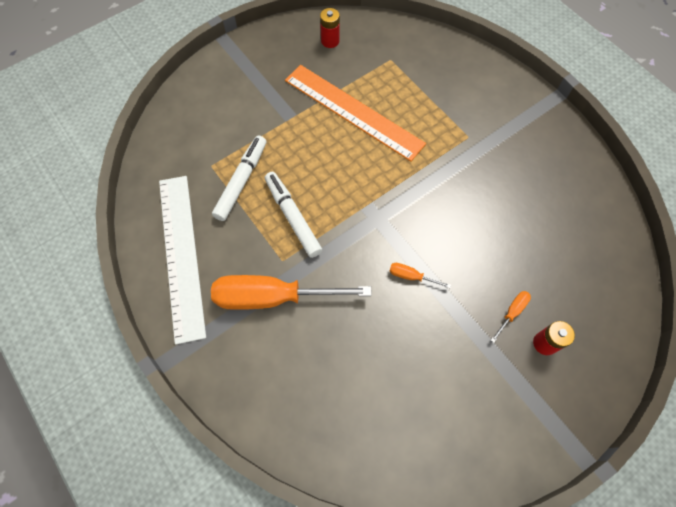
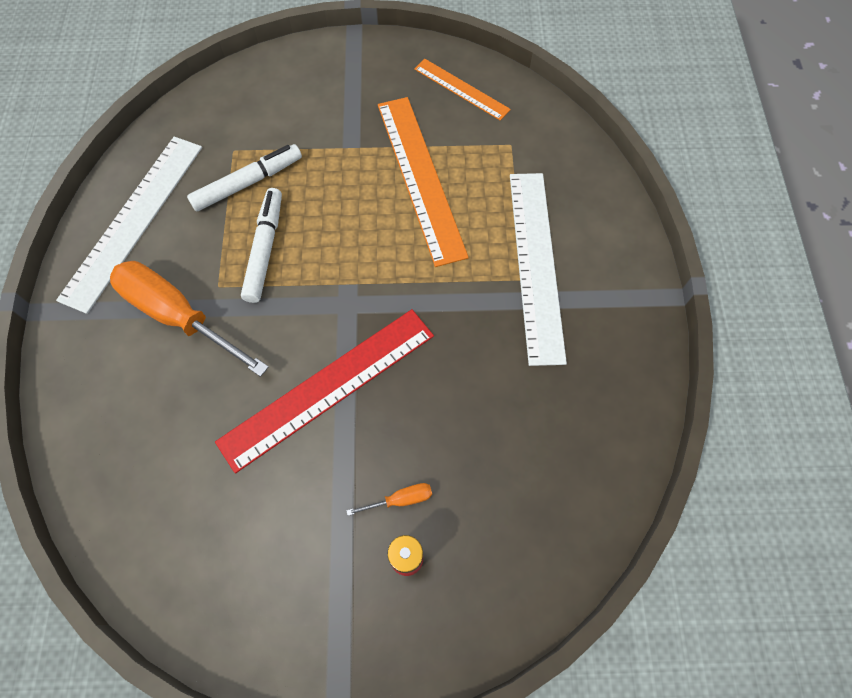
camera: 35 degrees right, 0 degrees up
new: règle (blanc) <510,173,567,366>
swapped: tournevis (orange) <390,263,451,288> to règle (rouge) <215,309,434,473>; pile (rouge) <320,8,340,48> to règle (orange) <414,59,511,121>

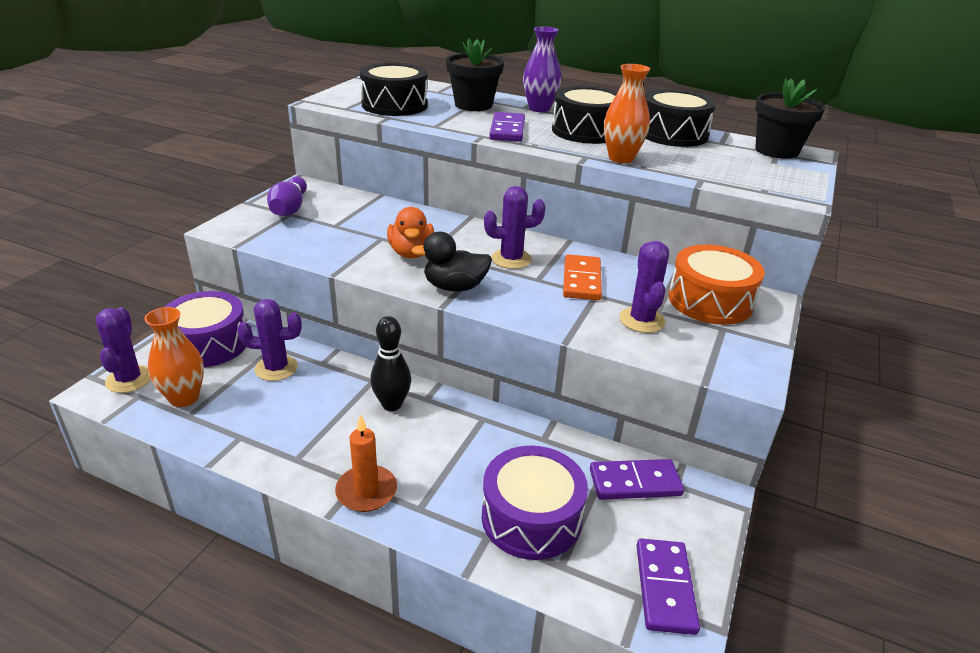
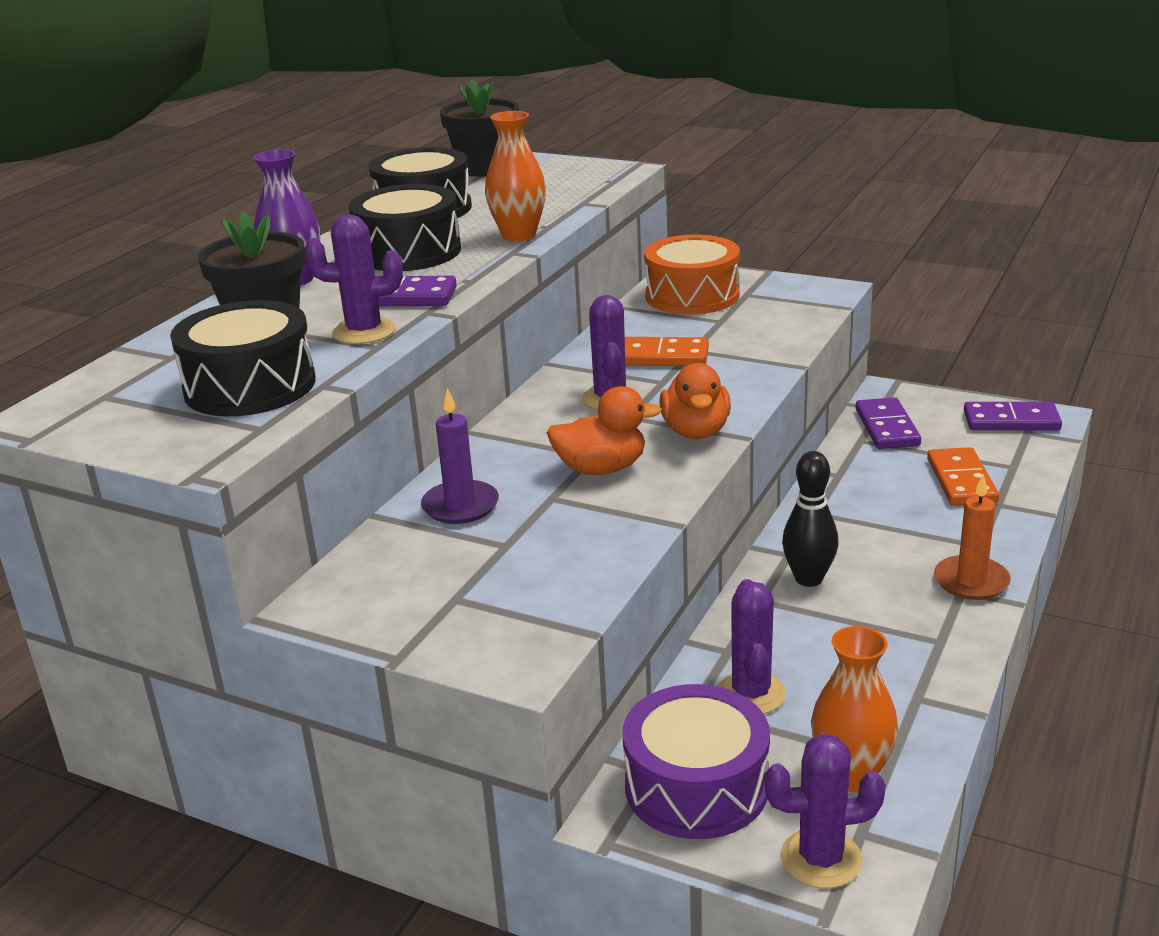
camera: 85 degrees left, 5 degrees down
gone: quille (violet) <267,176,307,216>
new: bougie (violet) <421,388,499,524>
shifted: cactus (violet) <619,241,669,333> to <304,214,403,344>
swapped: tambour (violet) <482,446,588,560> to domino (orange) <927,447,999,505>
repainted: canard (noir) <411,232,492,292> to canard (orange) <659,363,731,439>

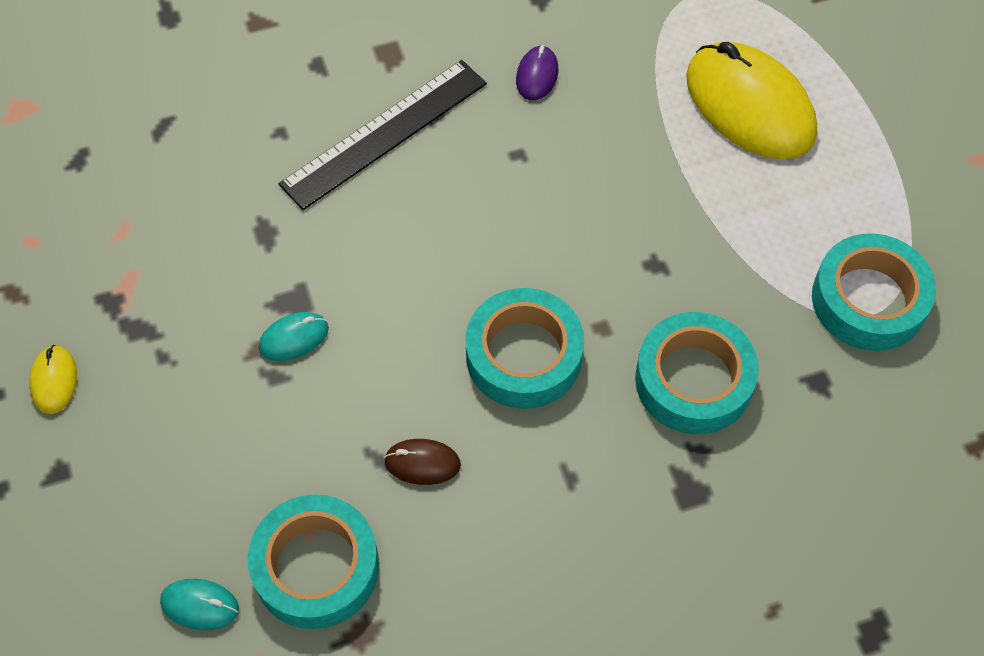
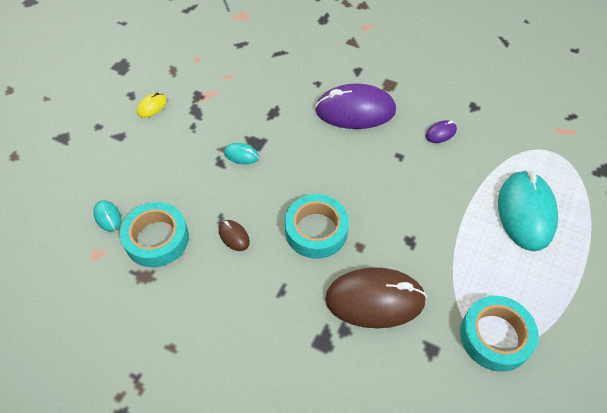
camera: 45 degrees right, 5 degrees down
swapped: règle (noir) <279,60,487,210> to souris (violet) <315,83,396,129>; ruban adhésif (turquoise) <635,312,759,434> to souris (marron) <325,267,427,328>
repainted: souris (jaune) <686,42,817,159> to souris (turquoise) <498,170,558,251>

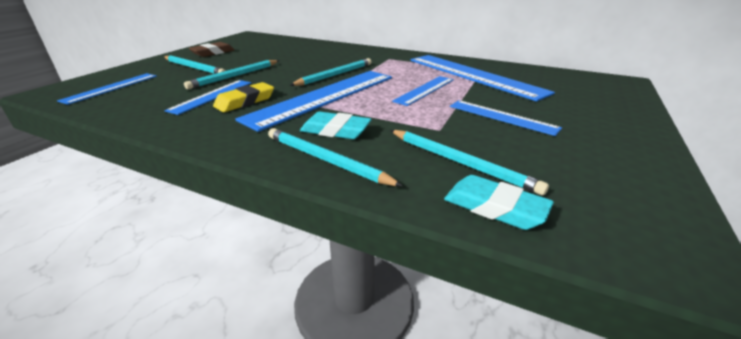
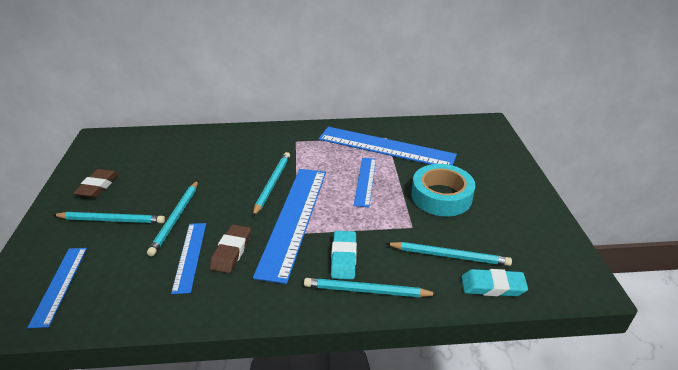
camera: 30 degrees left, 5 degrees up
swapped: règle (bleu) <450,100,562,136> to ruban adhésif (turquoise) <411,164,475,216>
repainted: gomme (jaune) <213,82,274,112> to gomme (marron) <210,225,251,273>
rotated: gomme (turquoise) <300,112,372,139> = <331,231,357,279> 75 degrees counterclockwise

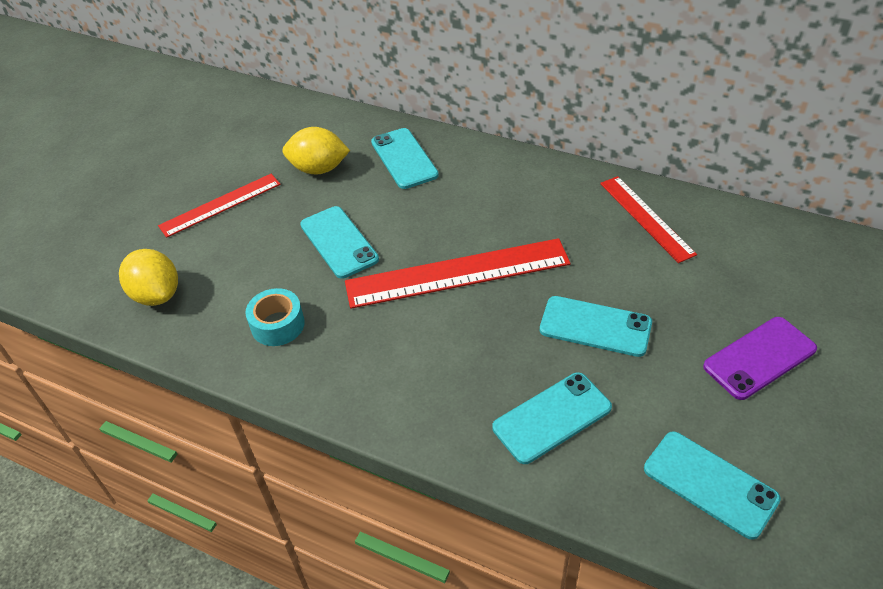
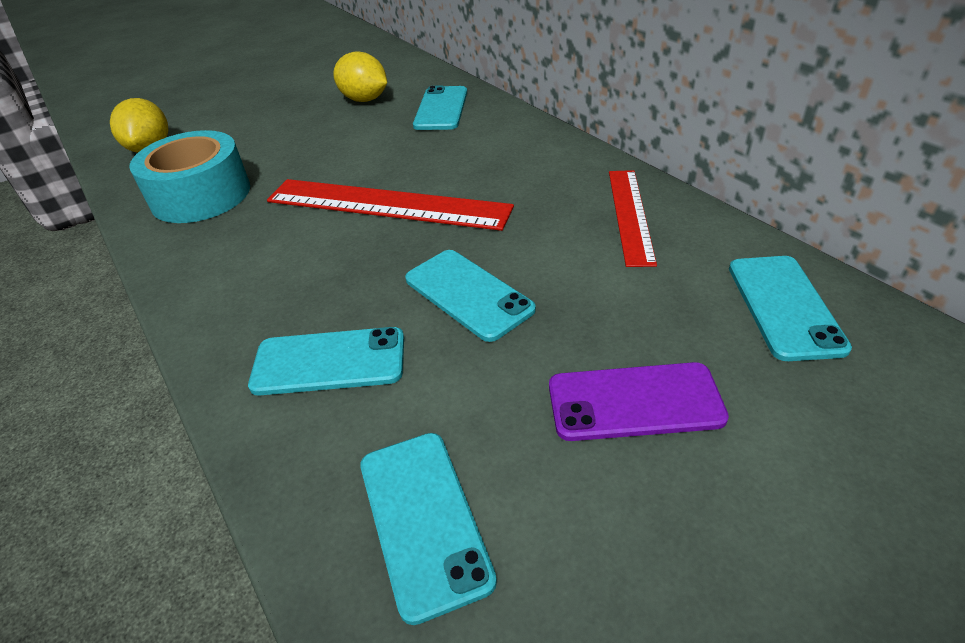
camera: 30 degrees right, 5 degrees down
gone: règle (rouge) <158,174,281,238>
shifted: téléphone (turquoise) <300,206,379,279> to <729,256,852,361>
scaled: ruban adhésif (turquoise) <245,288,305,346> = <129,130,250,223> x1.77

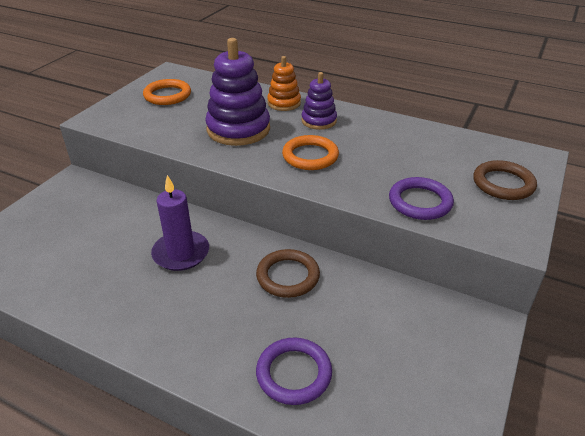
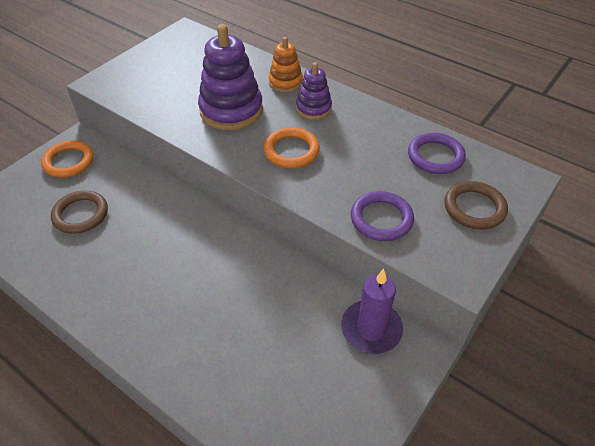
camera: 10 degrees right, 10 degrees up
shifted: anneau (orange) <143,79,191,105> to <41,140,94,178>; anneau (marron) <256,249,320,298> to <51,190,108,234>; bougie (violet) <151,175,209,271> to <341,269,403,354>; anneau (violet) <256,338,332,405> to <408,133,466,174>

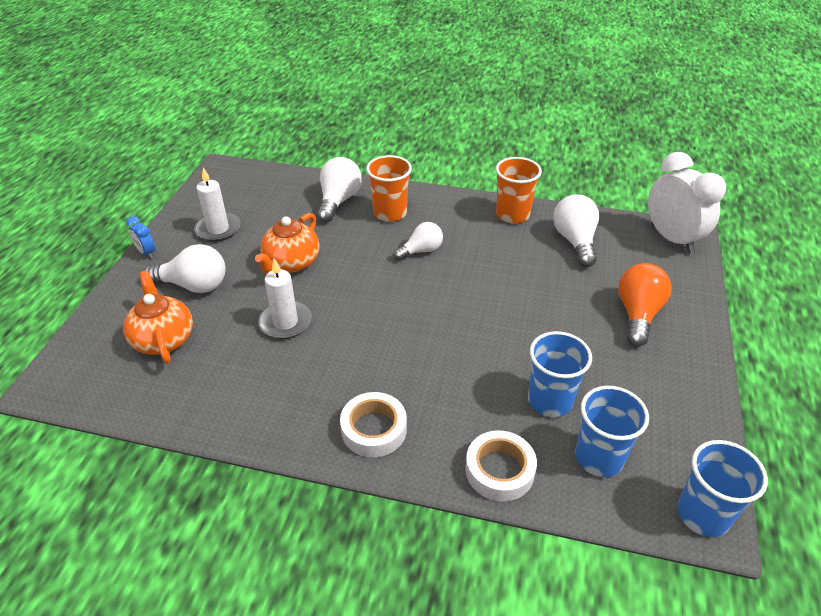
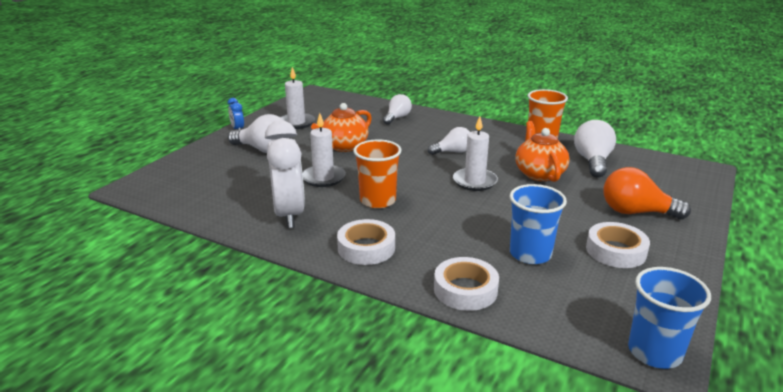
camera: 15 degrees right, 15 degrees down
gone: gobelet (bleu) <575,386,649,477>
new: bougie (blanc) <453,116,498,191>; ruban adhésif (blanc) <586,222,650,268>
shifted: réveil (blanc) <648,152,726,253> to <265,120,305,228>; gobelet (orange) <366,155,412,222> to <353,139,401,208>; théière (orange) <123,271,193,364> to <515,121,570,182>
rotated: ampoule (orange) <618,263,672,347> = <604,167,691,219> 105 degrees counterclockwise
scaled: ampoule (blanc) <317,157,362,222> = <383,94,412,125> x0.66

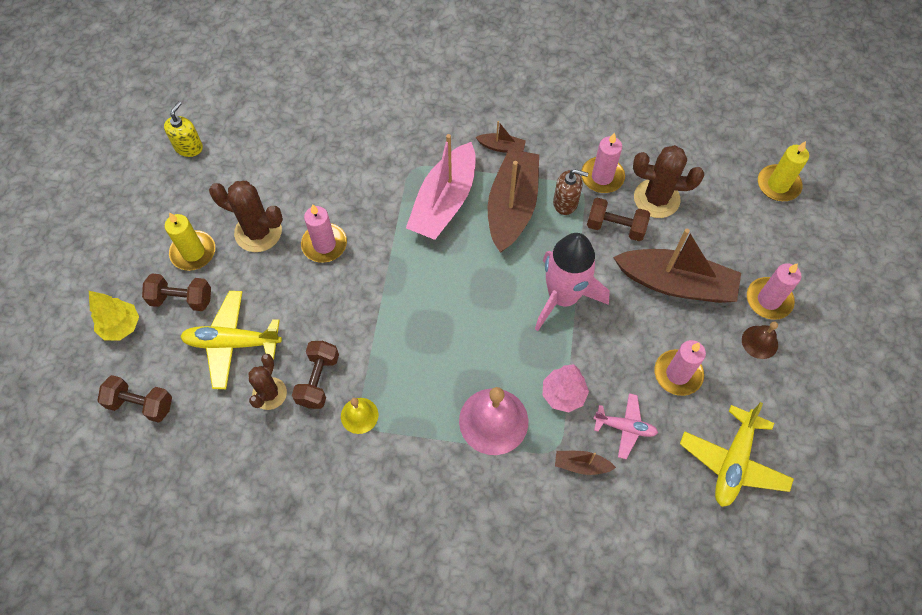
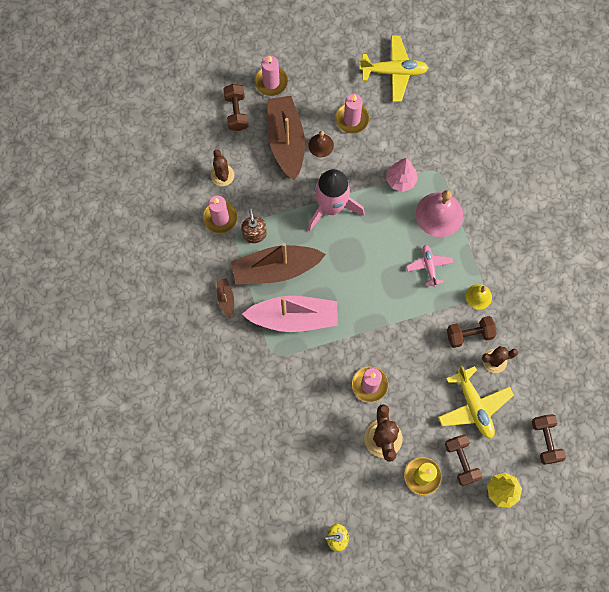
camera: 115 degrees left, 10 degrees up
gone: bateau (marron) <555,451,616,475>; bougie (jaune) <758,141,809,201>
shifted: haltère (marron) <587,198,650,241> to <223,84,248,131>; cloche (marron) <742,322,778,359> to <308,131,334,157>; avion (rose) <593,393,658,459> to <406,245,453,287>
scaled: cactus (marron) <633,145,704,218> = <211,149,234,186> x0.66

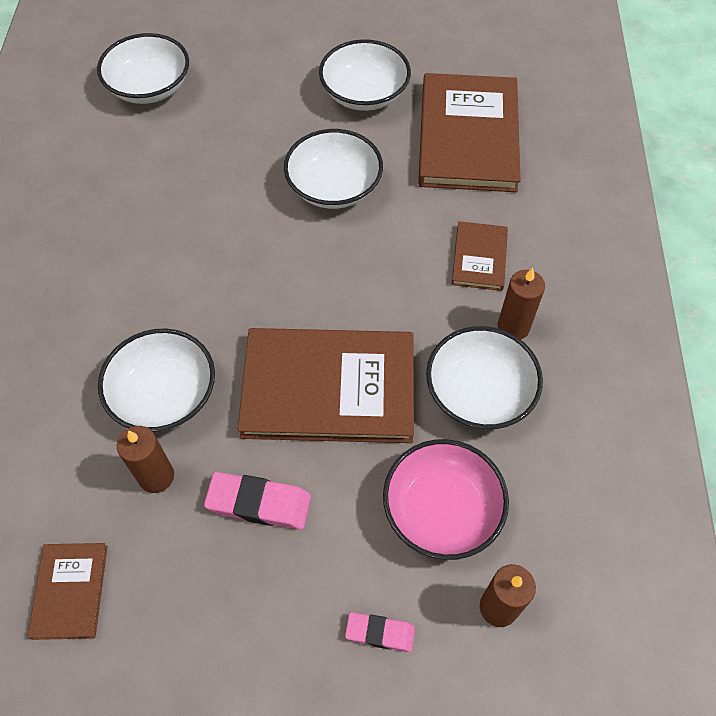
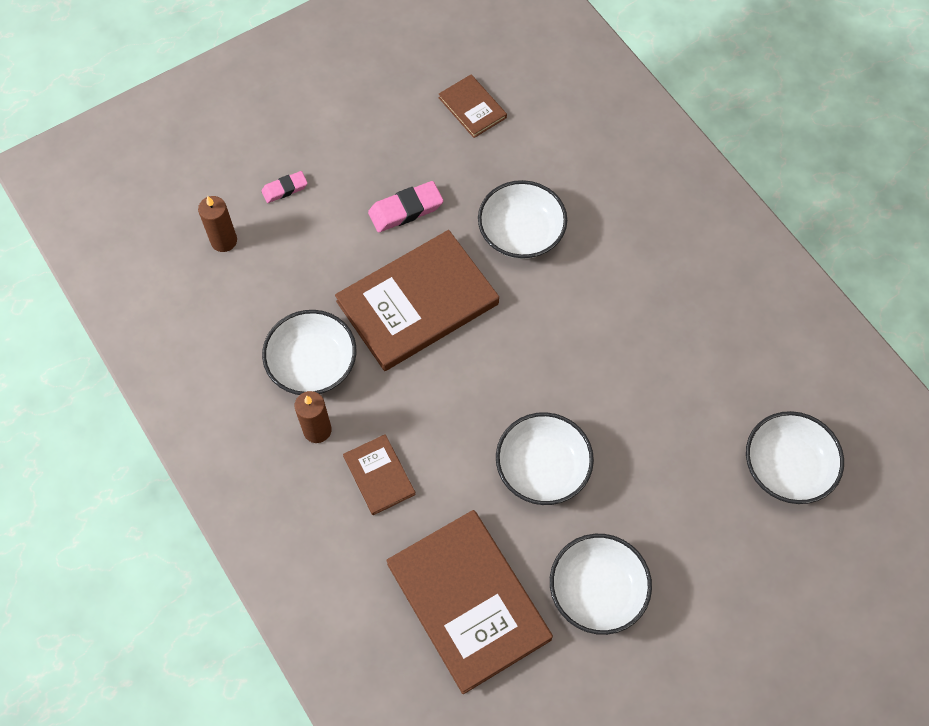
camera: 145 degrees right, 5 degrees up
gone: bougie (marron) <117,426,174,493>; bol (rose) <383,439,509,560>

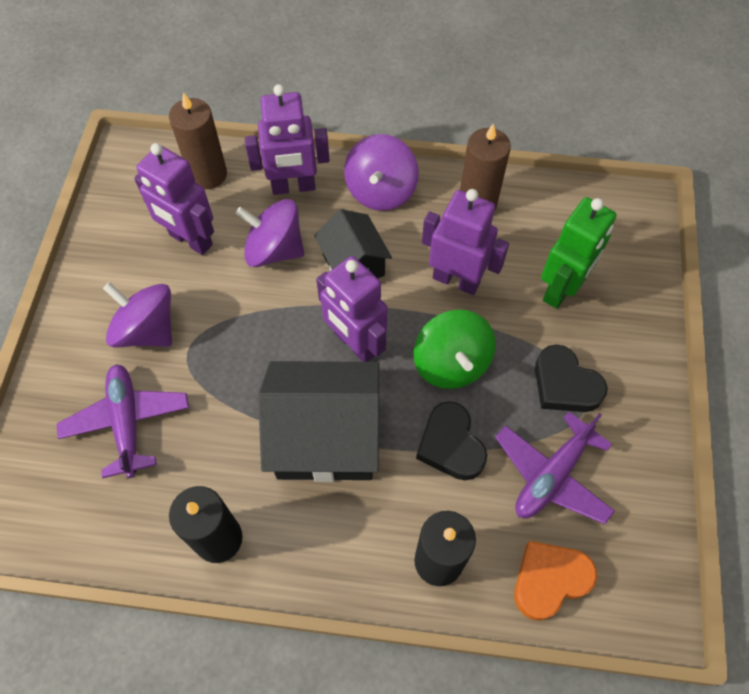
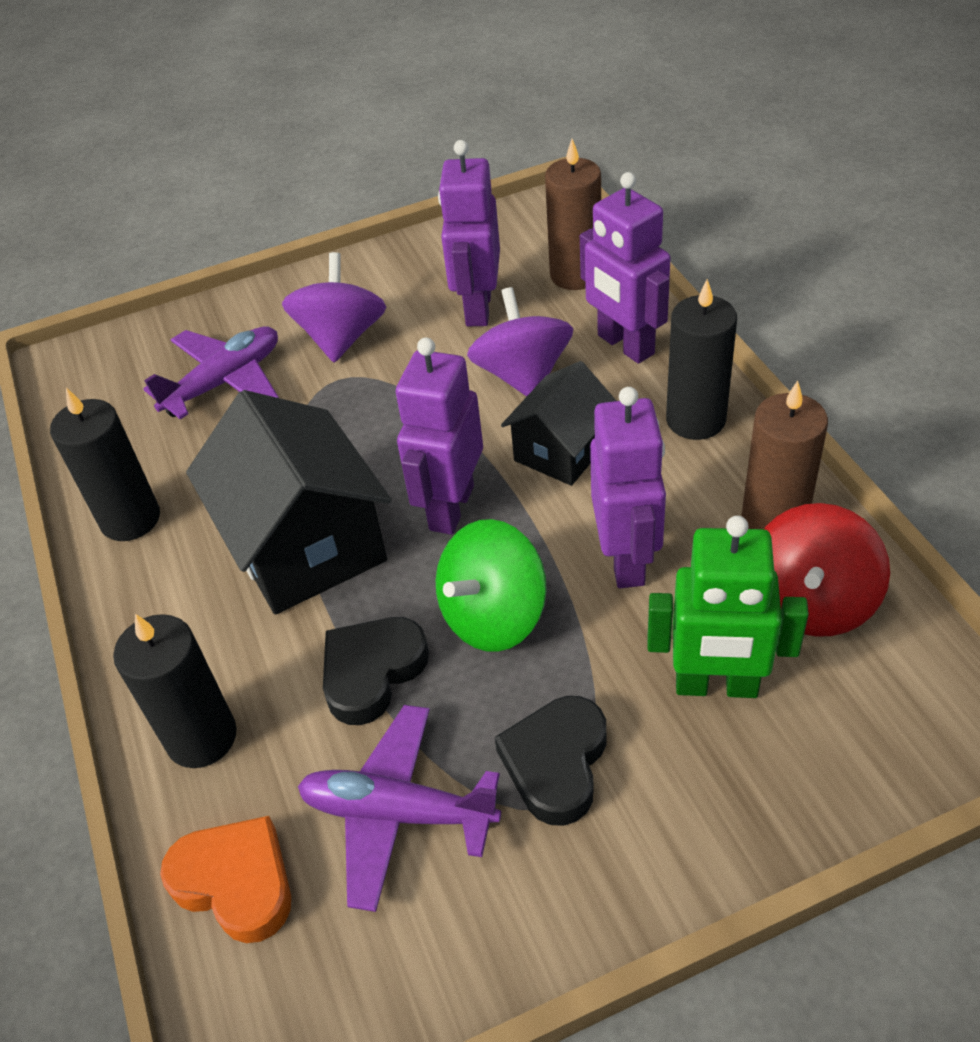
camera: 65 degrees right, 15 degrees down
new: toupie (rouge) <764,503,890,637>
swapped: toupie (violet) <344,134,419,211> to bougie (noir) <666,279,737,440>

